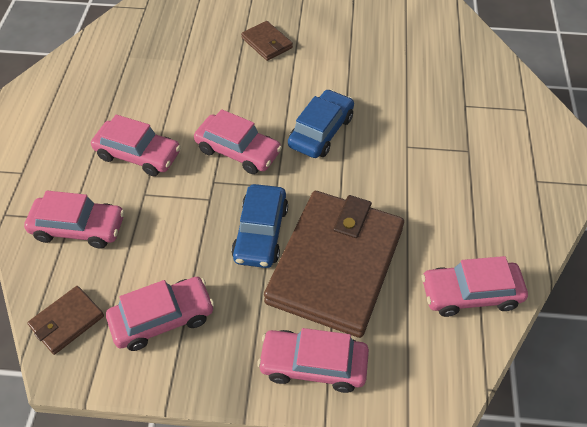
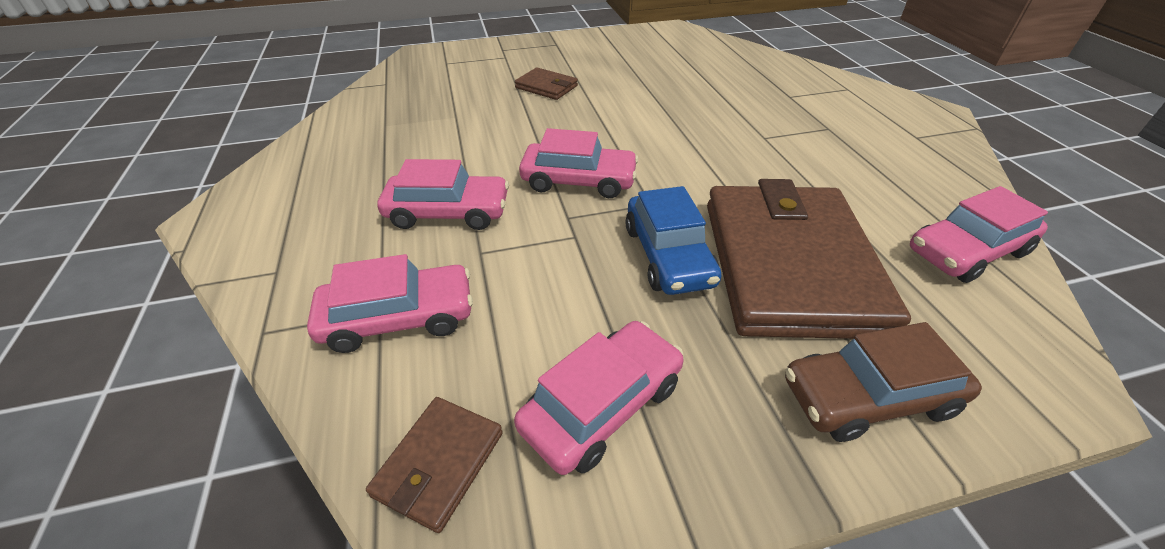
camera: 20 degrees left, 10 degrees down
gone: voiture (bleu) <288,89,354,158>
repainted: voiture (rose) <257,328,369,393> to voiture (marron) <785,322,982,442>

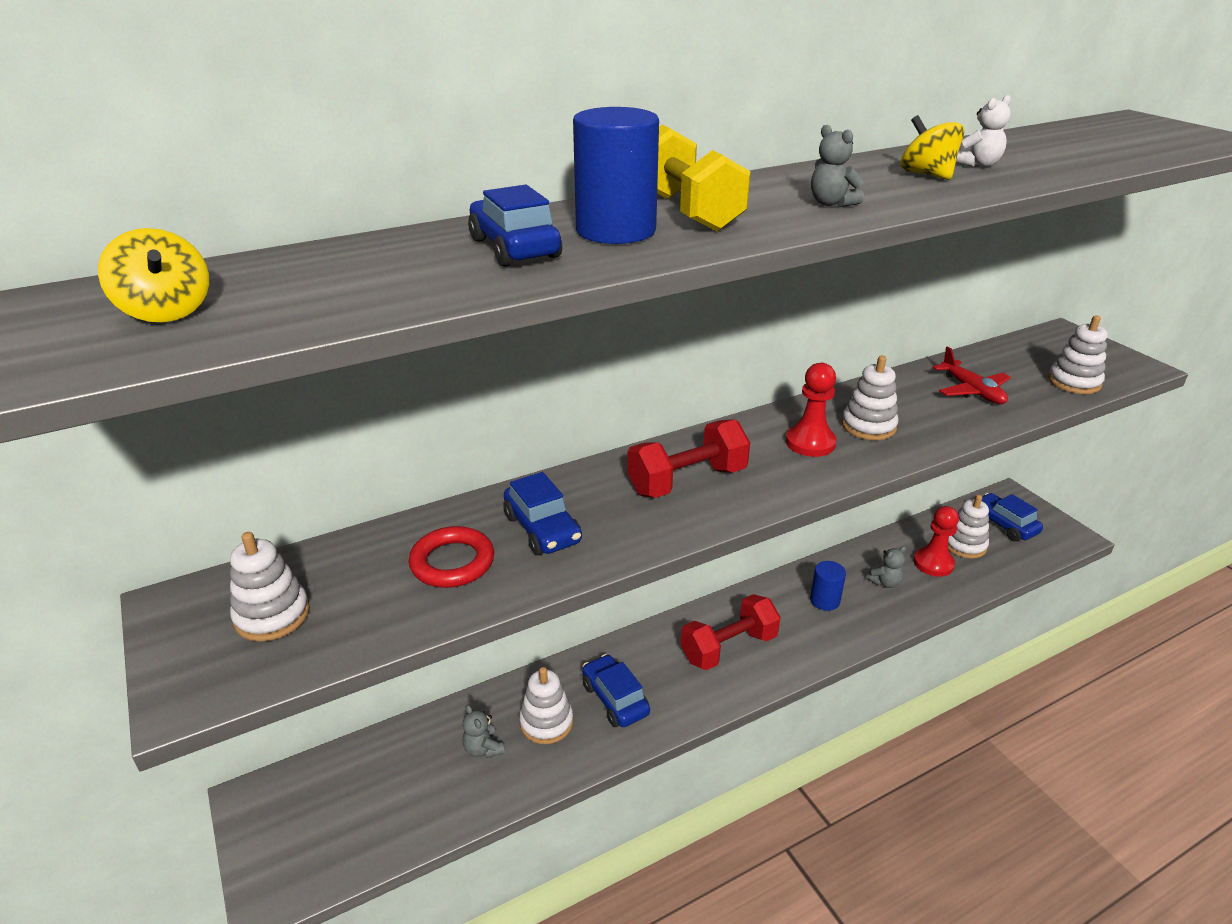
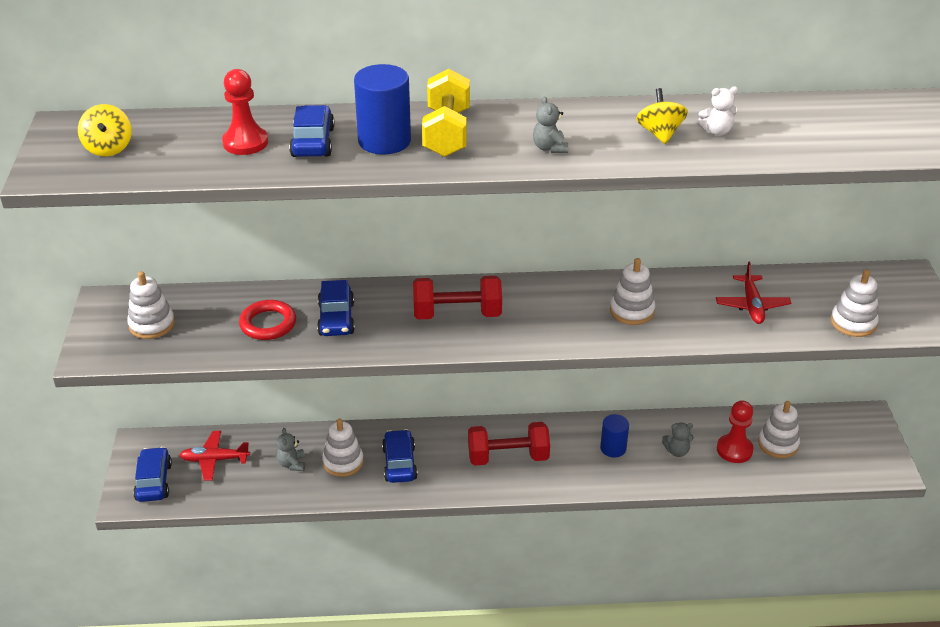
camera: 25 degrees right, 5 degrees up
new: avion (rouge) <180,431,250,481>
shifted: voiture (bleu) <982,493,1043,542> to <133,447,172,502>; pion (rouge) <786,363,836,457> to <222,69,268,155>

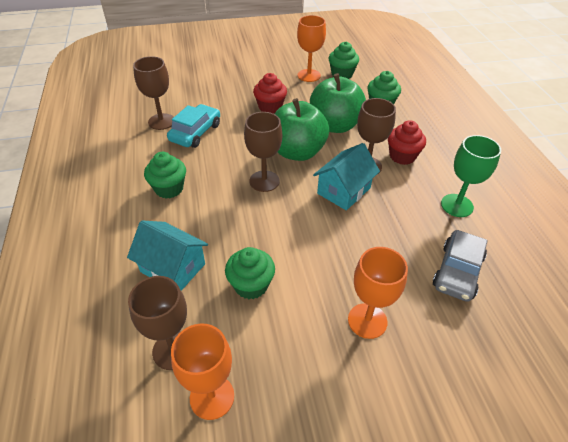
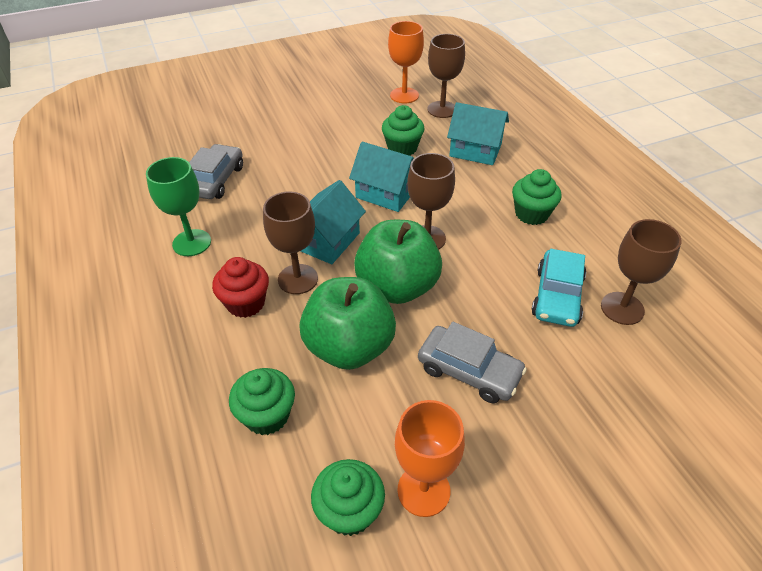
camera: 170 degrees right, 0 degrees up
gone: verre à pied (orange) <348,247,408,339>
new: maison (turquoise) <349,142,414,212>
swapped: muffin (rouge) <253,73,287,114> to voiture (gris) <418,322,527,403>

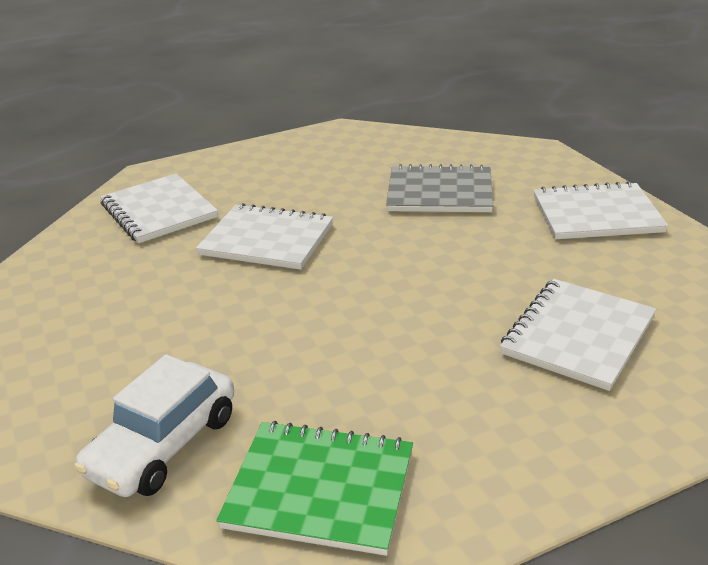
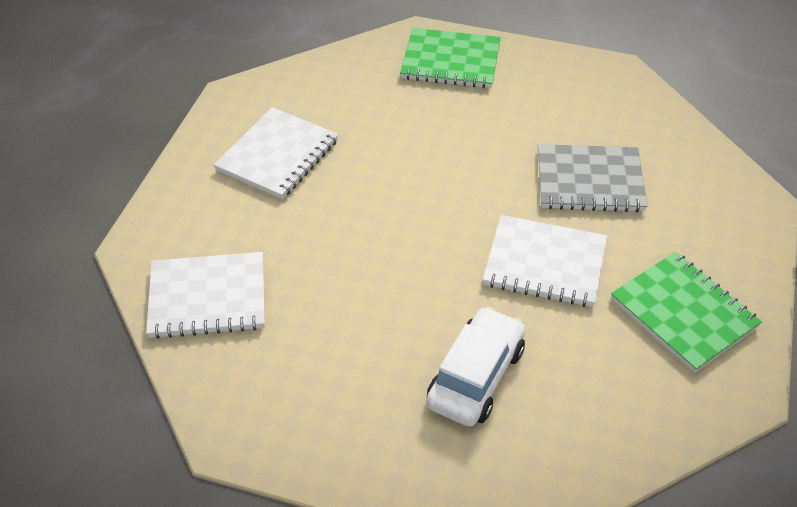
camera: 175 degrees right, 15 degrees up
shifted: voiture (blanc) <74,354,234,497> to <426,306,525,426>; carnet (gris) <386,164,493,212> to <538,144,648,212>
repainted: carnet (blanc) <100,173,218,243> to carnet (vert) <611,252,762,373>

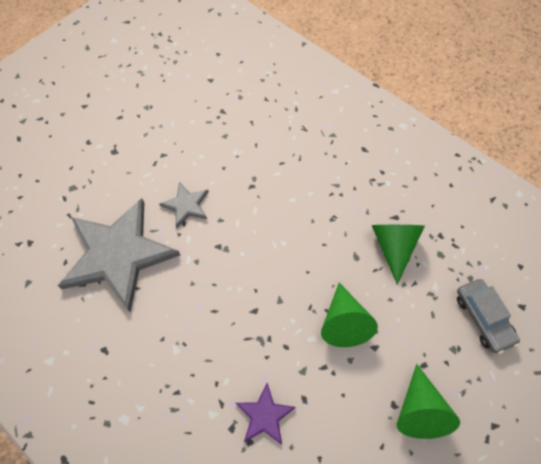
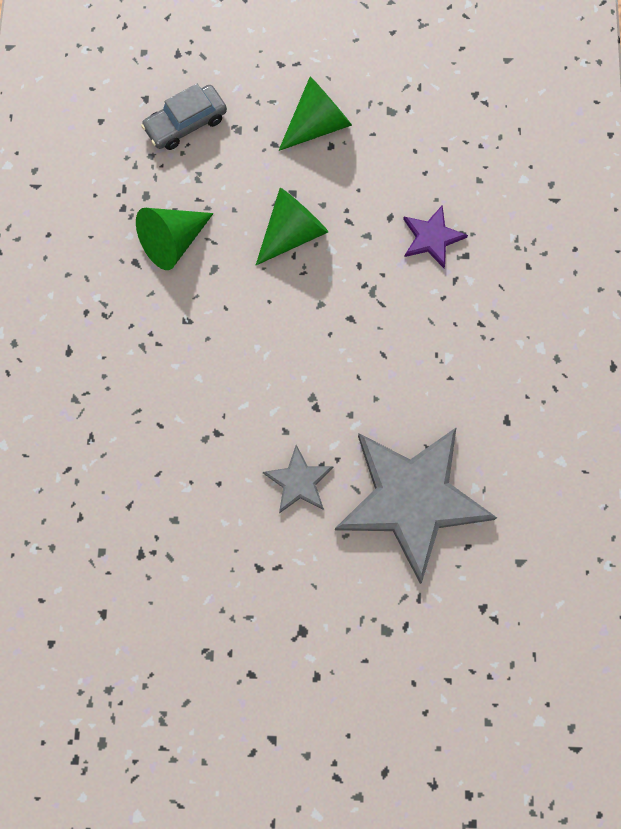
camera: 130 degrees left, 10 degrees up
rotated: voiture (gris) <457,279,520,354> = <141,84,227,150> 150 degrees counterclockwise

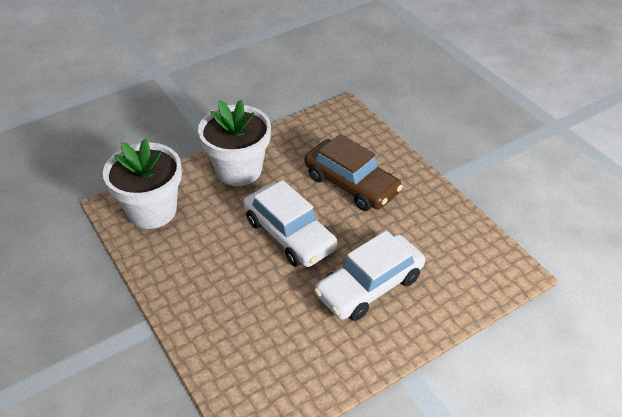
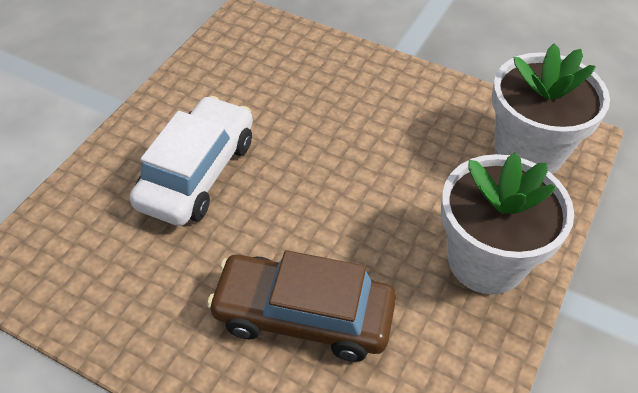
camera: 150 degrees right, 5 degrees up
gone: voiture (blanc) <244,180,338,267>

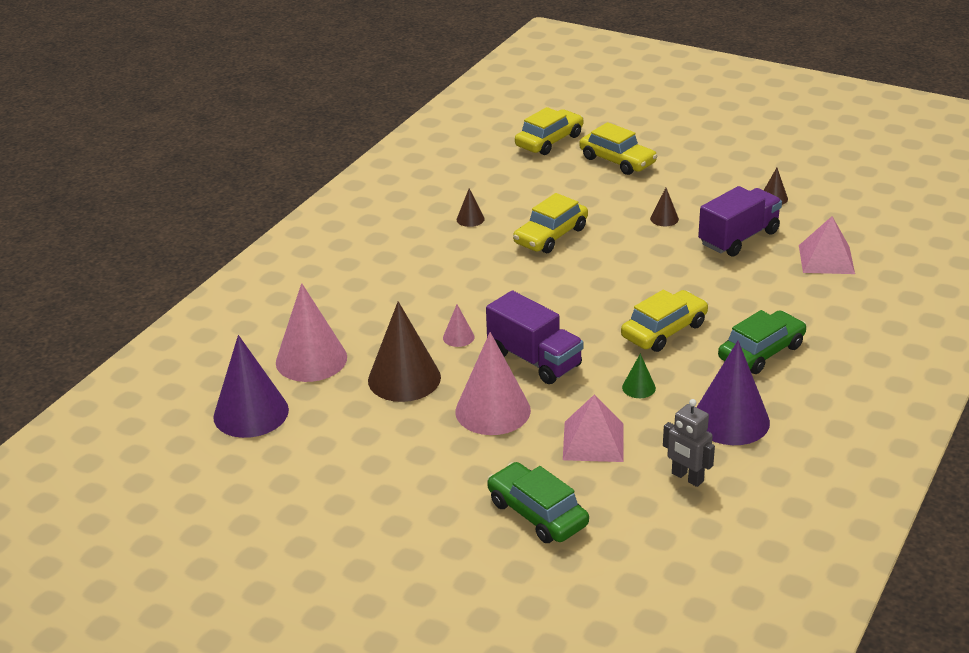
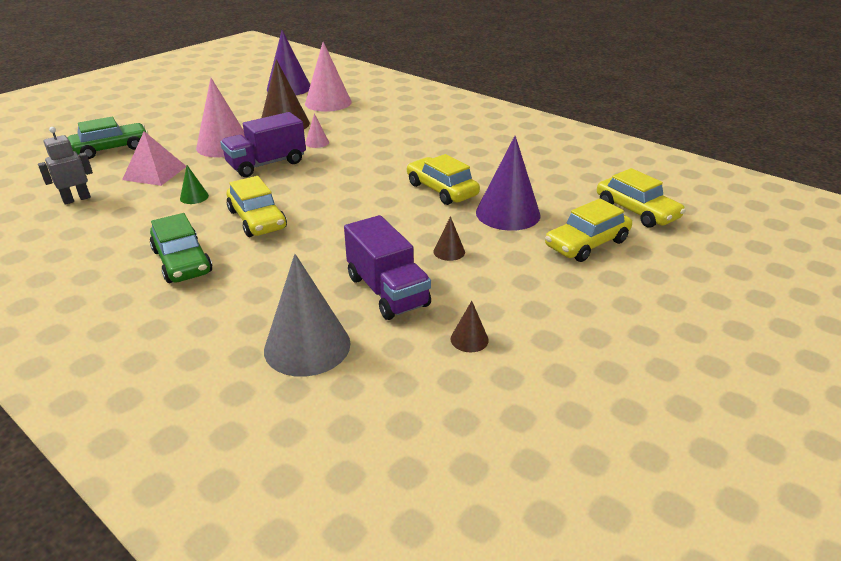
camera: 100 degrees right, 0 degrees up
gone: cône (marron) <457,188,484,227>
shifted: cône (violet) <697,341,770,445> to <476,136,540,231>
swapped: pyramide (rose) <799,216,855,274> to cône (gris) <264,254,351,377>

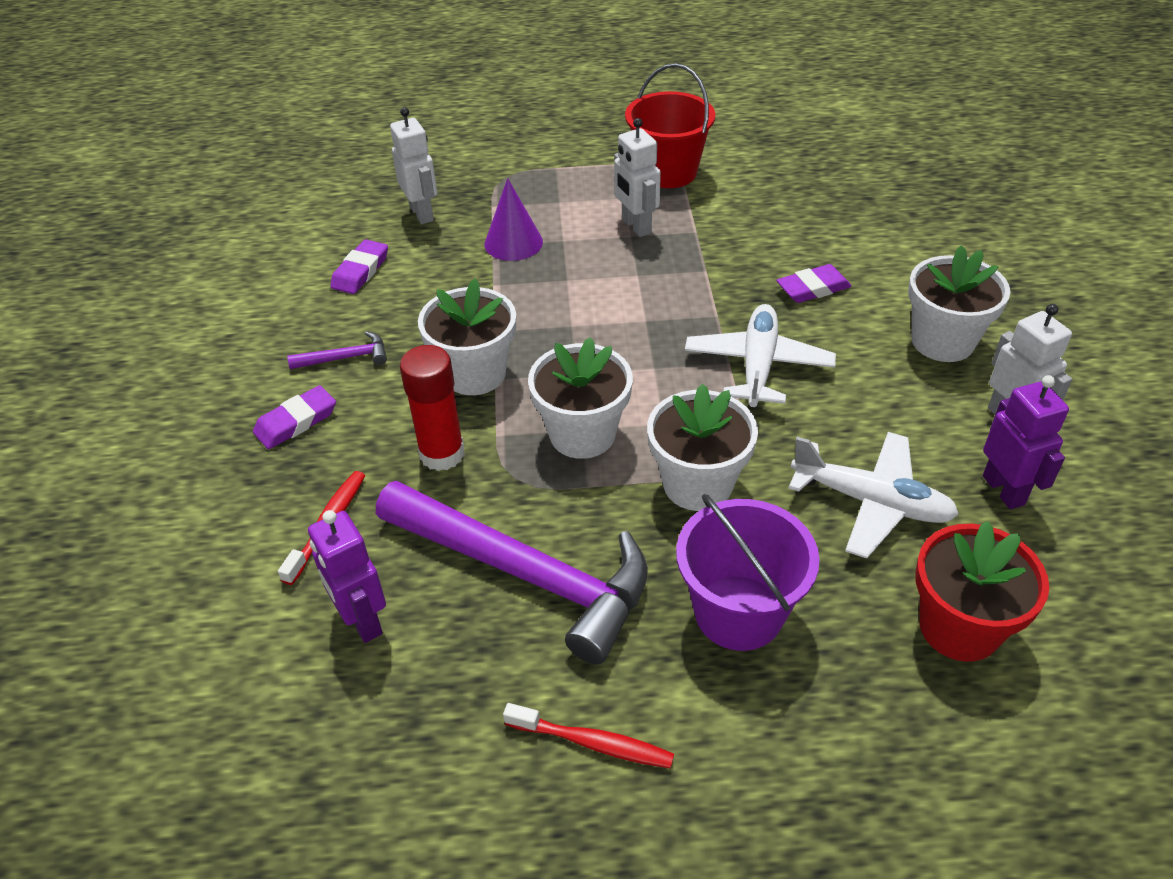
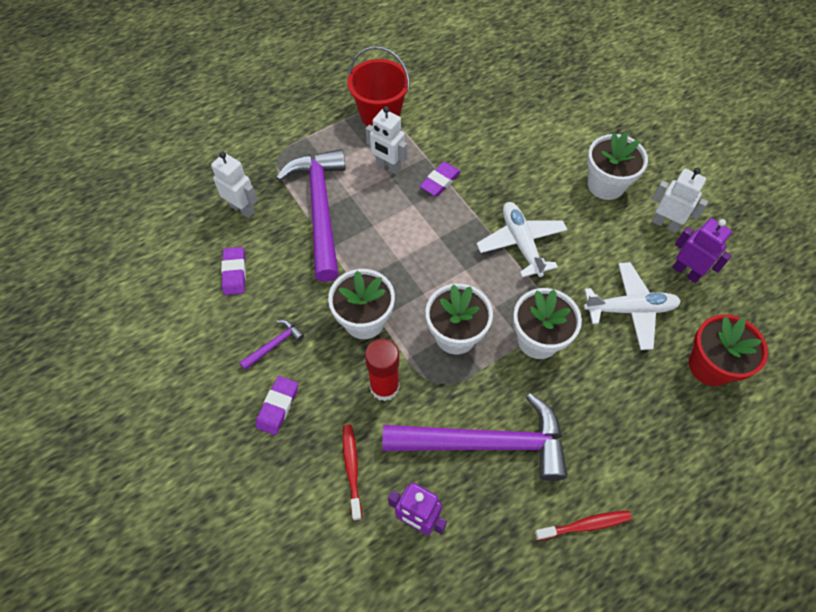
camera: 30 degrees left, 15 degrees up
gone: seau (violet) <676,494,820,651>
shifted: gomme (violet) <776,264,852,303> to <420,162,461,196>
swapped: cône (violet) <484,178,543,261> to marteau (violet) <276,149,346,282>

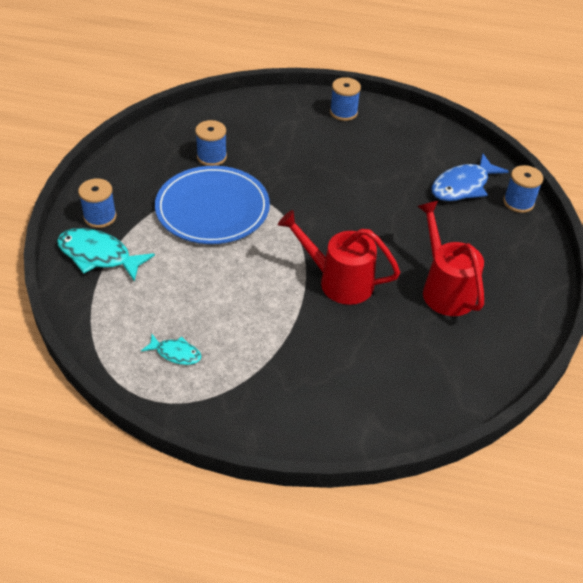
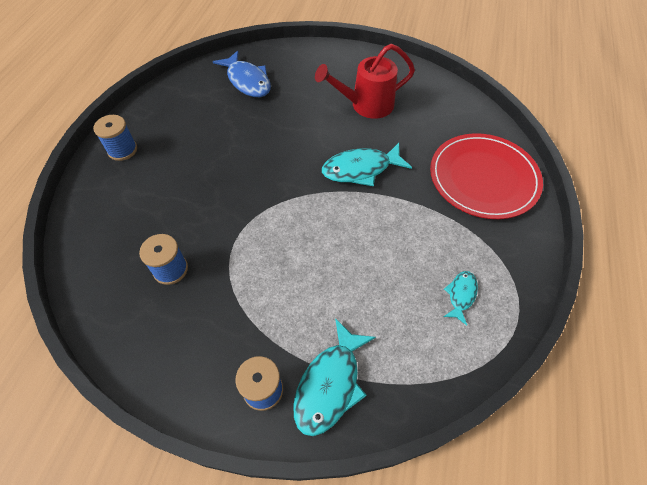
camera: 85 degrees left, 10 degrees up
gone: assiette (bleu) <155,166,270,244>; bobine (bleu) <504,165,543,213>
new: assiette (rouge) <430,133,543,219>
swapped: arrosoir (rouge) <278,210,400,305> to poisson (turquoise) <322,143,412,186>

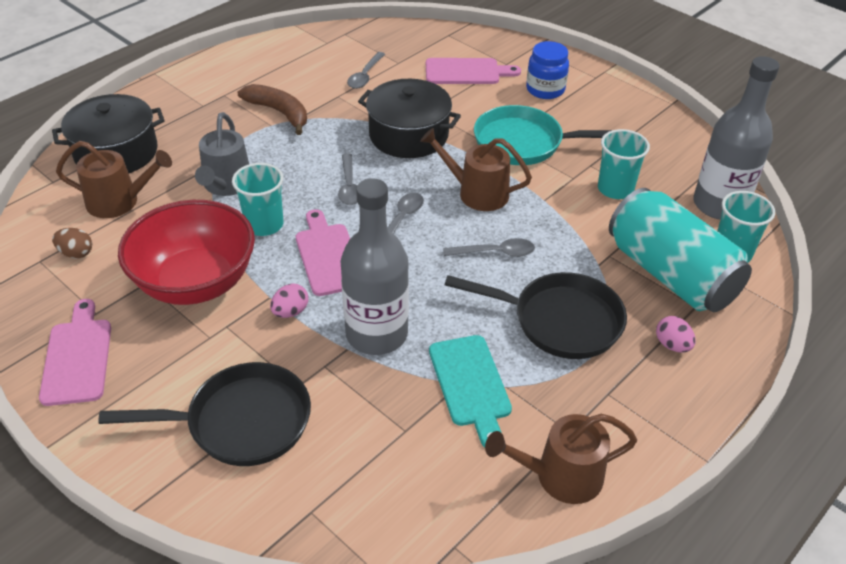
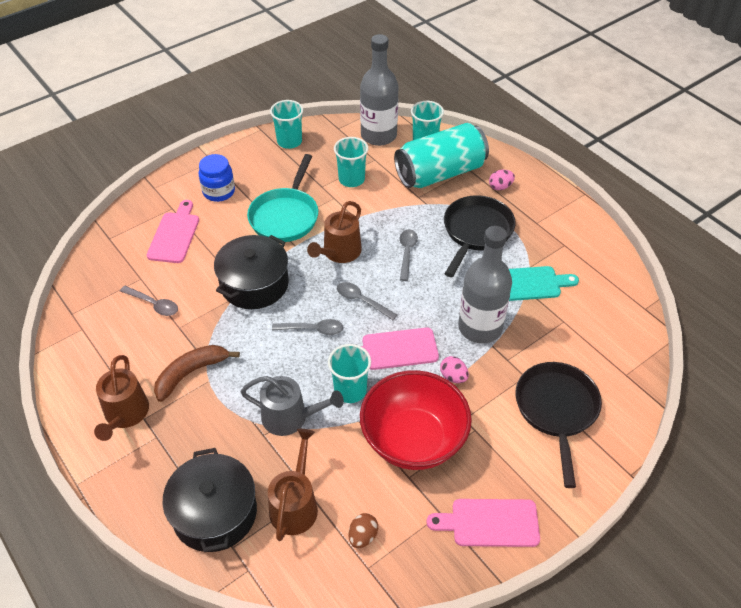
camera: 80 degrees left, 5 degrees up
new: gobelet (turquoise) <270,100,303,149>
shifted: arrosoir (marron) <485,414,637,504> to <94,355,149,441>

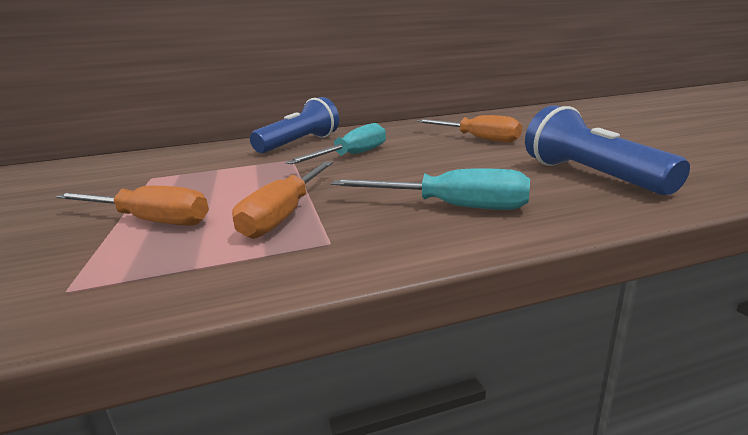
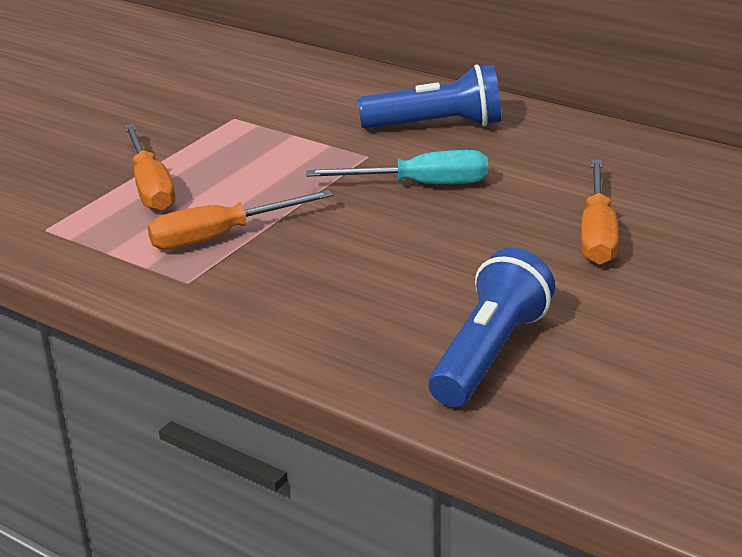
camera: 50 degrees right, 10 degrees up
gone: tournevis (turquoise) <331,168,530,210>

